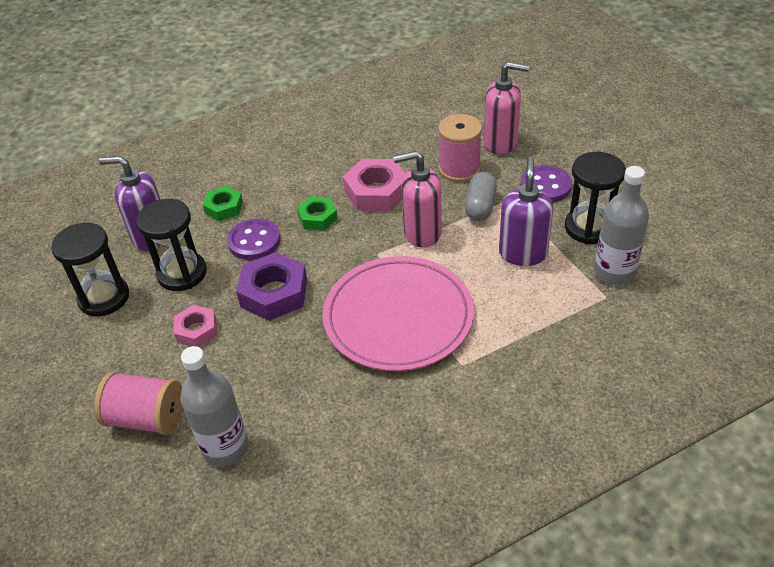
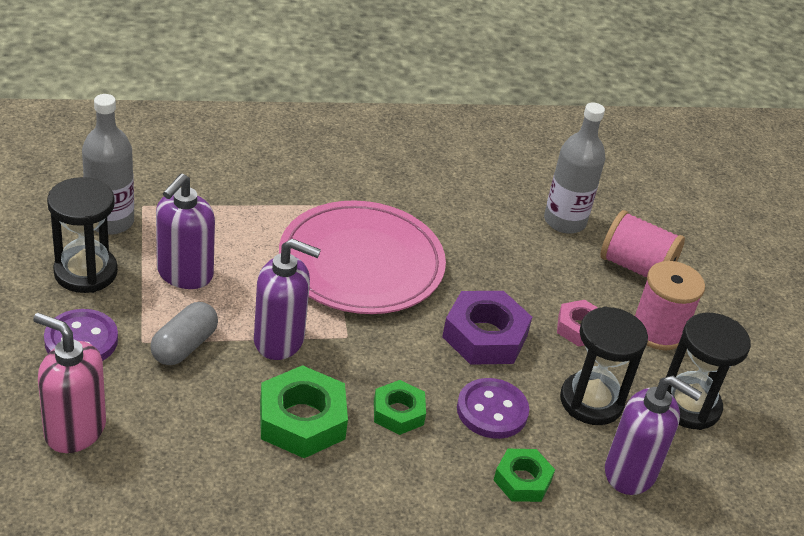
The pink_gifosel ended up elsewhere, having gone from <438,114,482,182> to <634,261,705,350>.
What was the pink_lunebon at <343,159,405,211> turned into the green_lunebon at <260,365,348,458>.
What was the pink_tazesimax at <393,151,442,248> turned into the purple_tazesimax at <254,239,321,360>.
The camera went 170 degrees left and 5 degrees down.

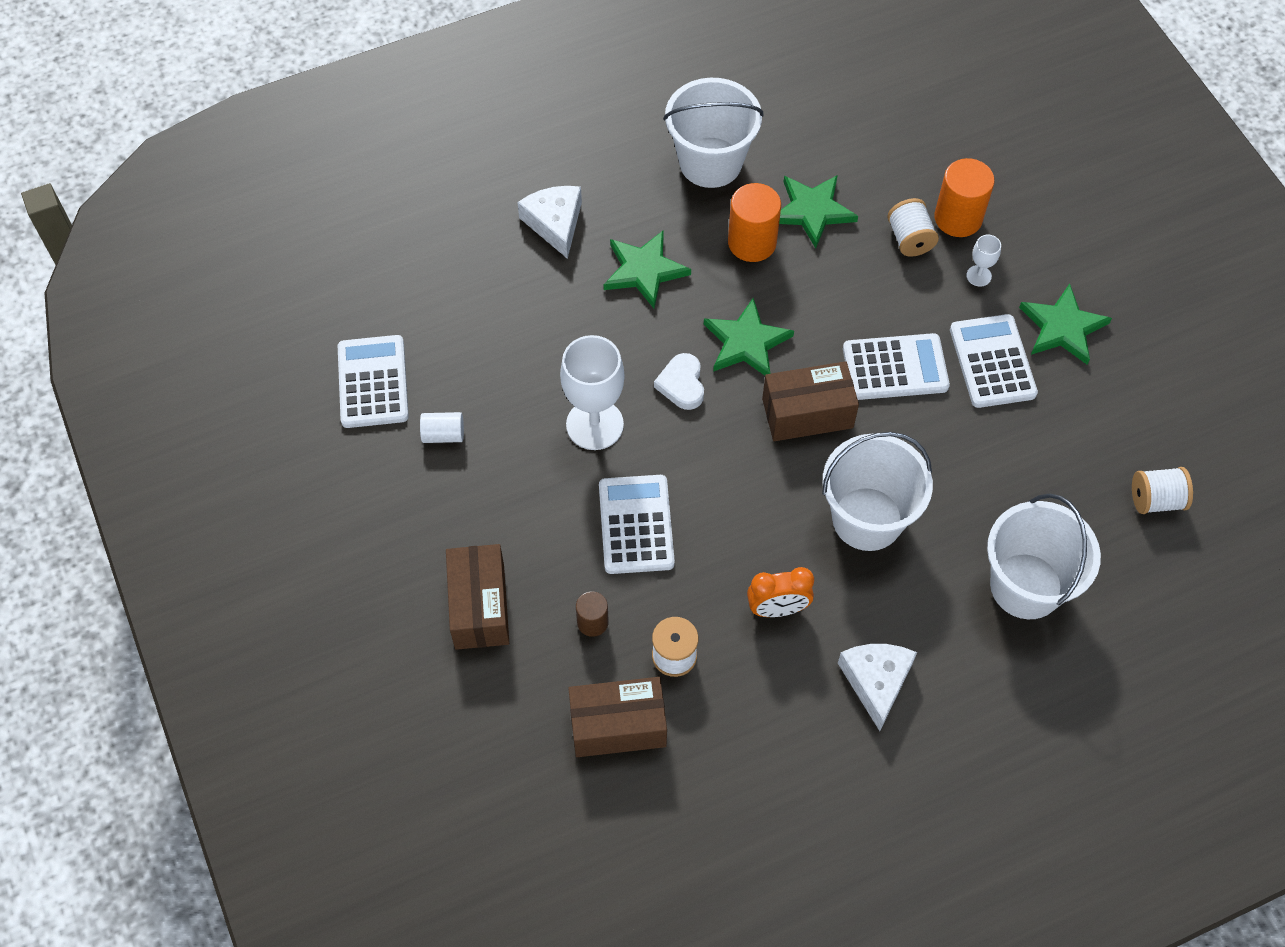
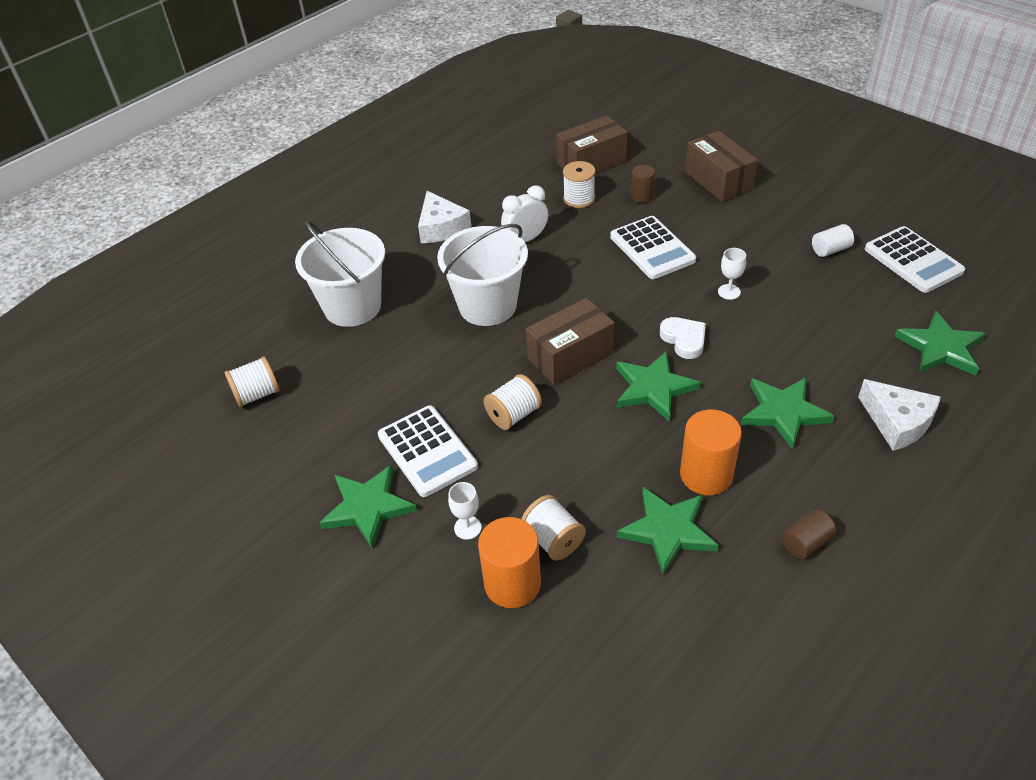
The second view gained the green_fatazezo at <895,311,986,376>.
Where the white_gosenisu stood at <663,78,764,188>, the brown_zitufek came to stand at <782,509,836,559>.
Where the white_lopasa stood at <843,333,950,400>, the white_gifosel came to stand at <484,374,542,430>.
What was the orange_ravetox at <747,567,814,617> turned into the white_ravetox at <501,185,548,242>.
The size of the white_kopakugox at <560,335,625,450> changed by a factor of 0.46.
The camera went 160 degrees right and 15 degrees down.

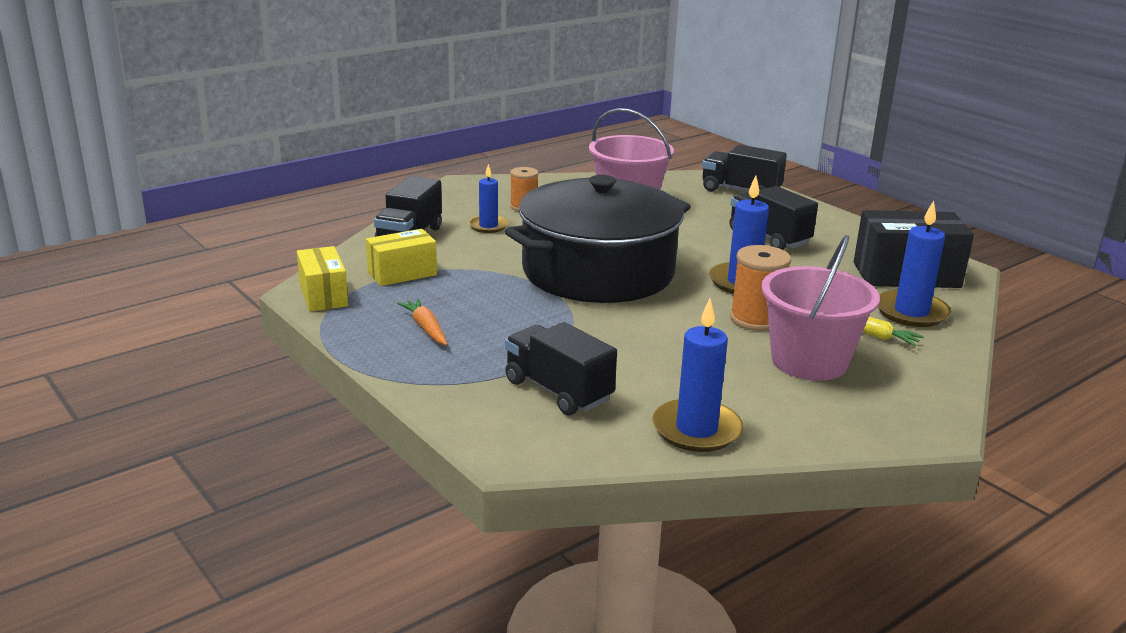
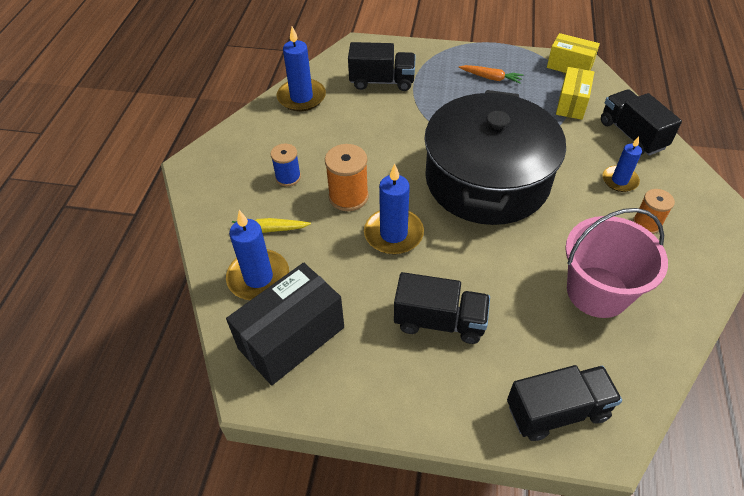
Where the pink_gosenisu stood at <761,235,880,381>, the blue_gifosel came to stand at <270,144,301,186>.
The camera went 140 degrees right and 25 degrees up.

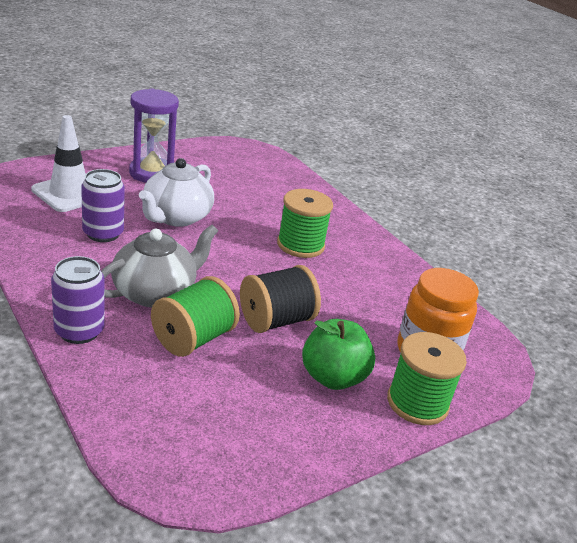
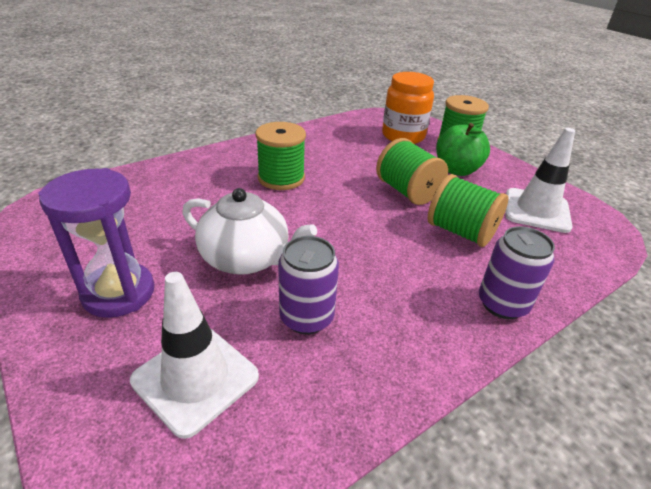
The second view lost the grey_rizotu at <101,225,218,307>.
The second view gained the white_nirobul at <505,128,575,233>.
What was the black_gifosel at <240,265,321,333> turned into the green_gifosel at <376,138,448,205>.
The camera went 90 degrees left and 5 degrees up.

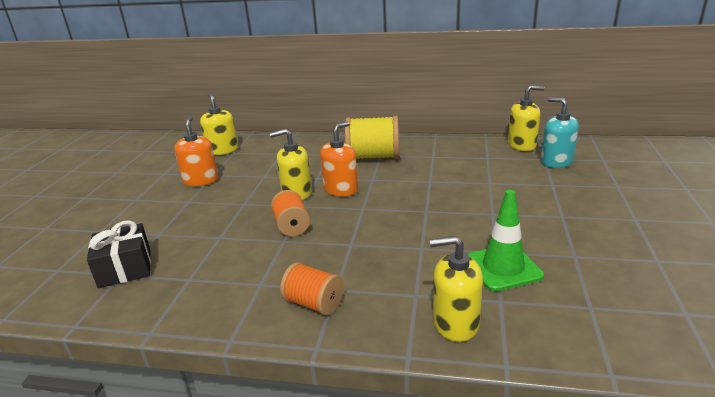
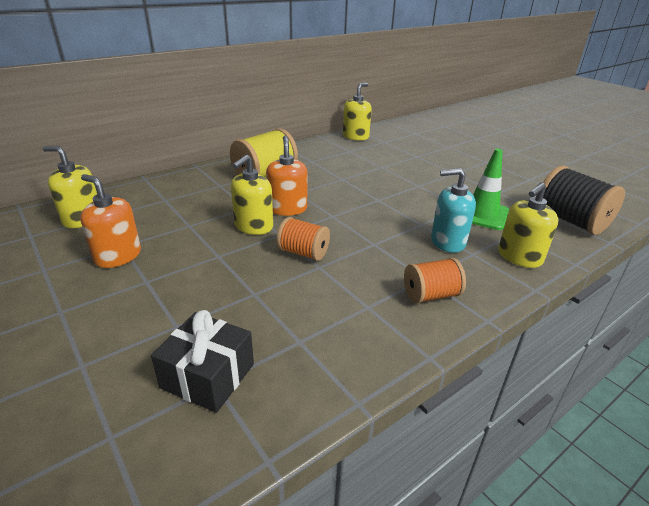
The second view gained the black_gifosel at <543,166,625,235>.
The turquoise_tazesimax ended up elsewhere, having gone from <541,97,579,168> to <431,168,476,253>.
The camera went 50 degrees left and 5 degrees up.

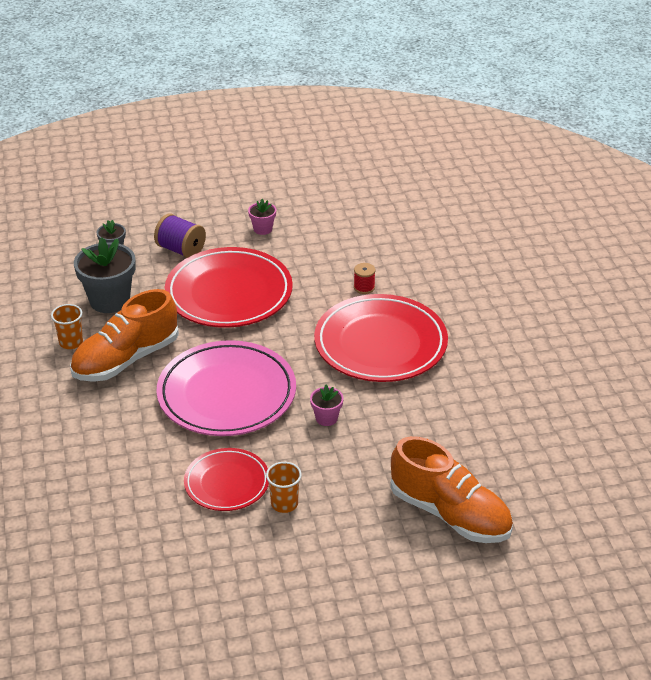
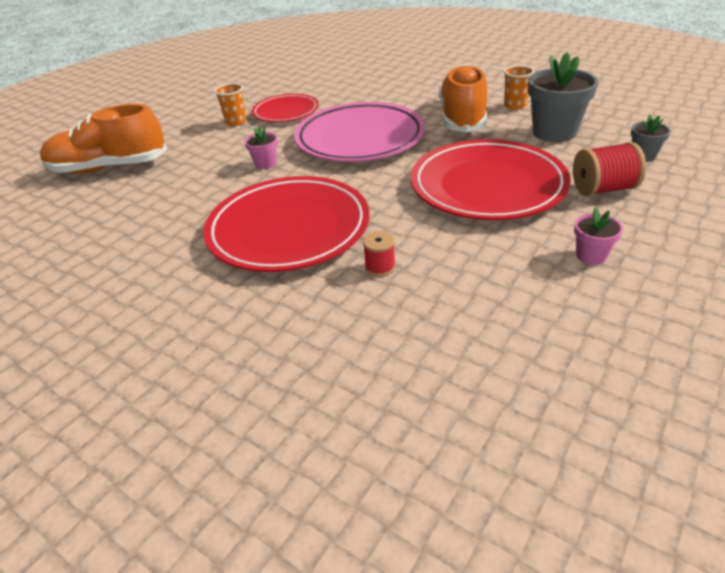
What was the purple_gifosel at <154,214,206,258> turned into the red_gifosel at <573,142,646,196>.
The camera went 140 degrees right and 0 degrees up.

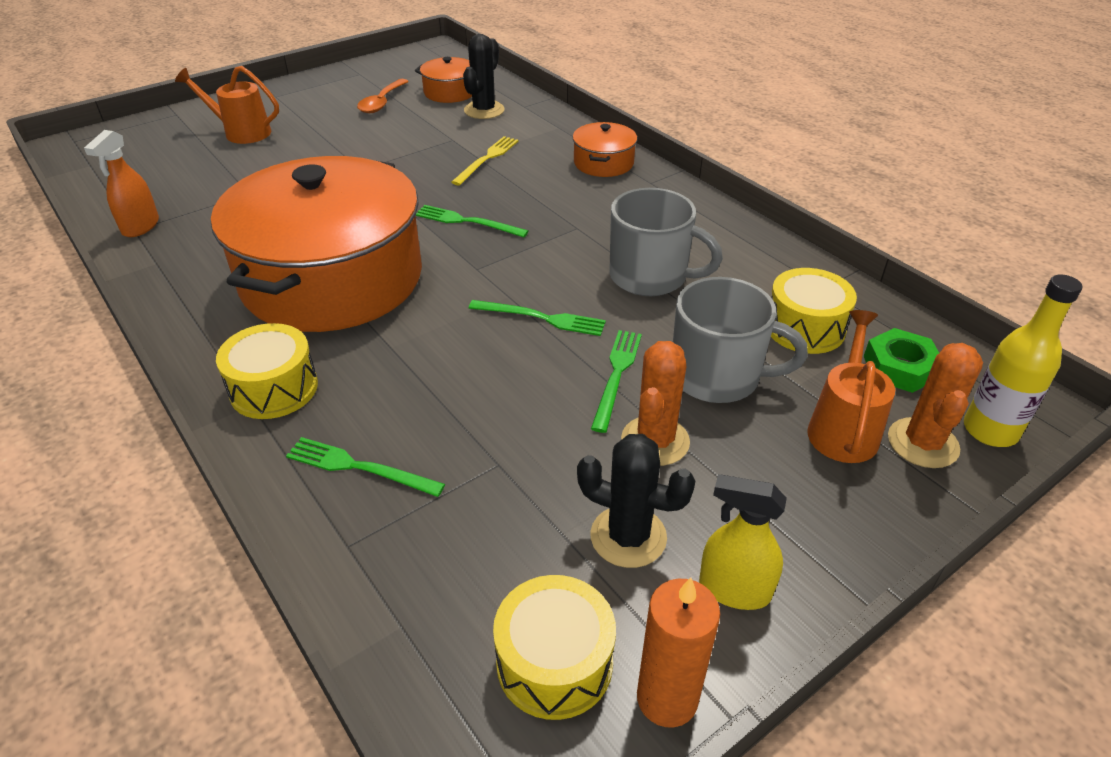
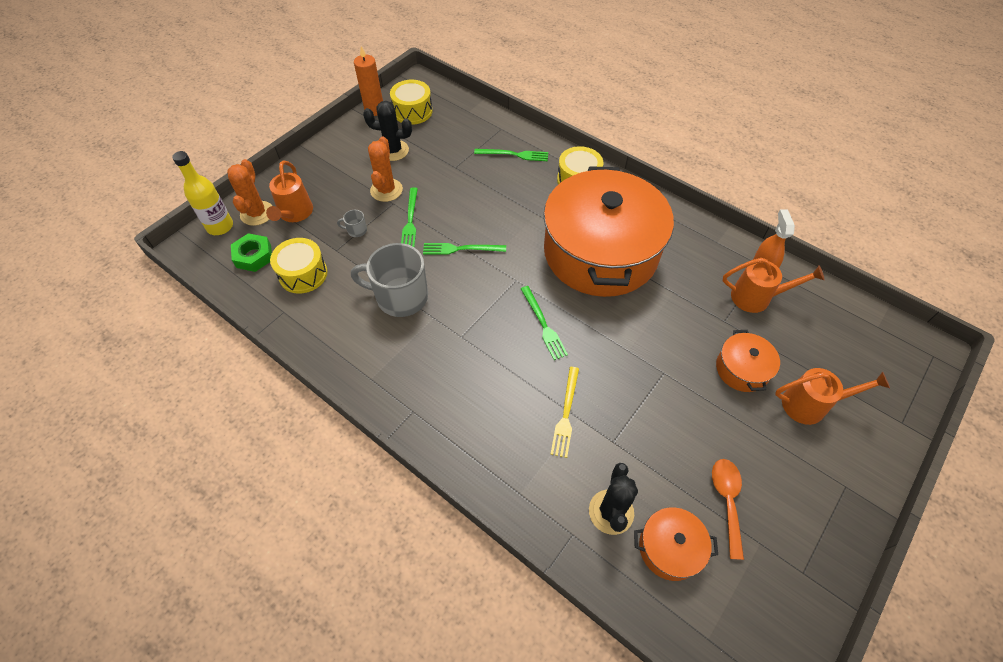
The second view lost the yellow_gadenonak at <699,474,787,610>.
The second view gained the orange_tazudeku at <723,258,825,313>.
The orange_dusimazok ended up elsewhere, having gone from <573,122,637,177> to <716,330,780,392>.
The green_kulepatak at <416,205,528,237> ended up facing another way, 60 degrees clockwise from before.
The size of the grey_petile at <673,277,808,403> changed by a factor of 0.41.
The camera went 165 degrees right and 15 degrees up.

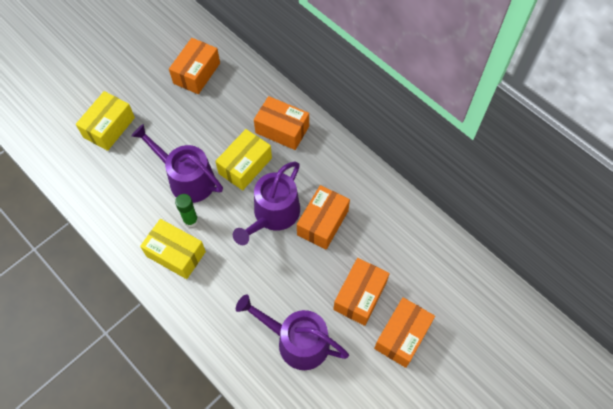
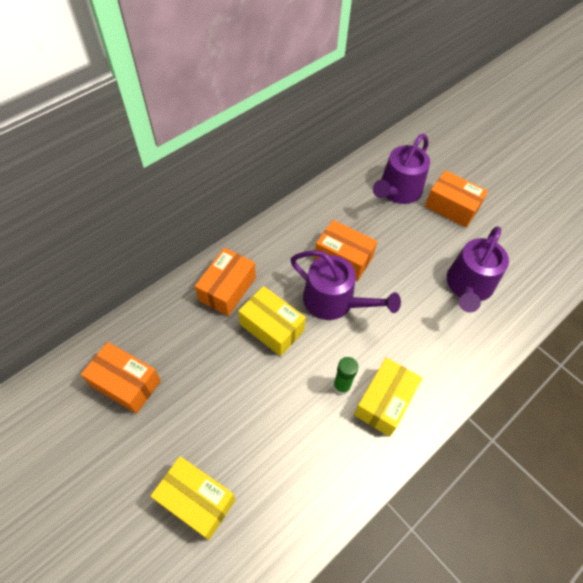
The second view lost the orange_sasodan at <333,258,390,326>.
The purple_tazudeku ended up elsewhere, having gone from <131,124,223,203> to <373,134,430,204>.
The camera went 90 degrees left and 5 degrees down.

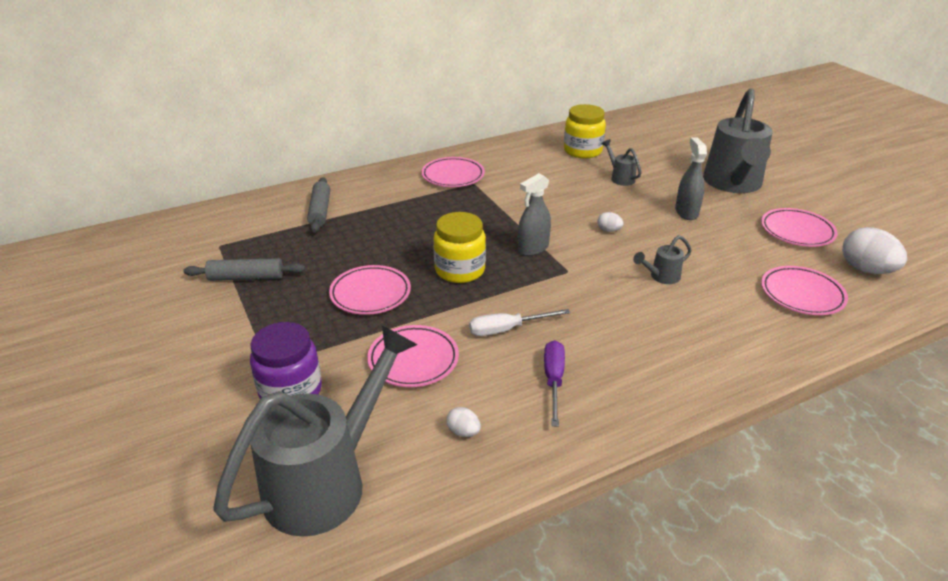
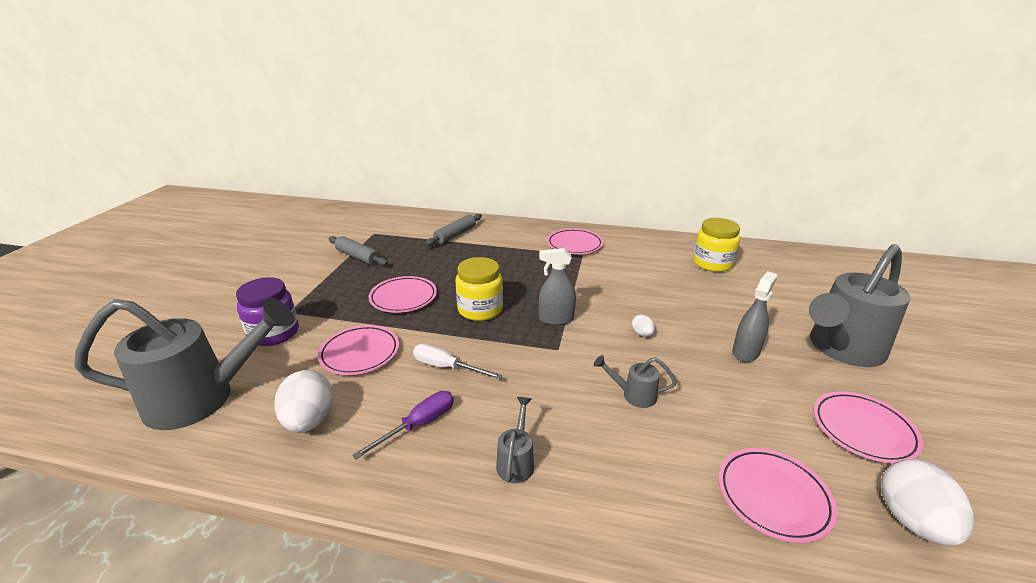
The grey_tazudeku ended up elsewhere, having gone from <602,139,641,186> to <496,397,534,483>.
The size of the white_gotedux at <446,407,481,437> changed by a factor of 2.08.
The camera went 40 degrees right and 5 degrees down.

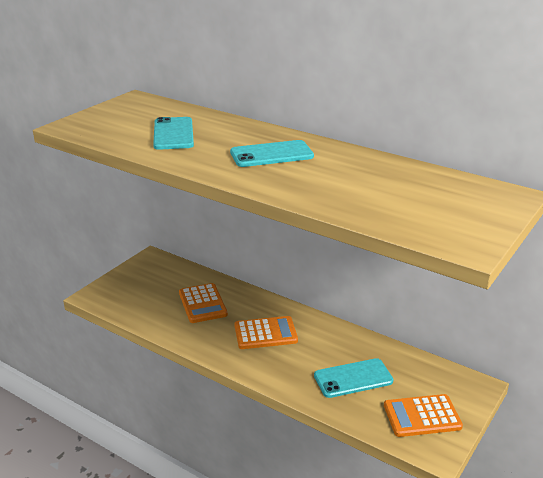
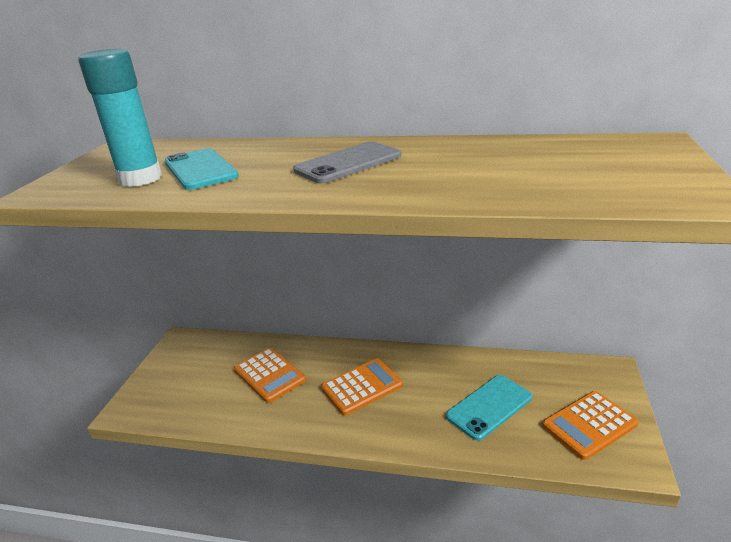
The second view gained the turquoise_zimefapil at <78,49,162,187>.
What was the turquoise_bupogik at <230,140,314,167> turned into the grey_bupogik at <293,142,401,183>.
The camera went 20 degrees left and 0 degrees up.

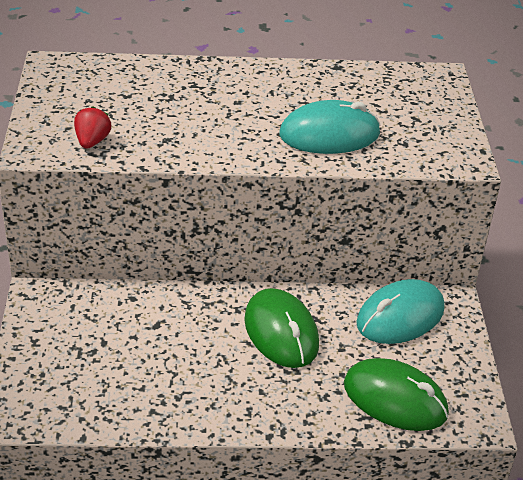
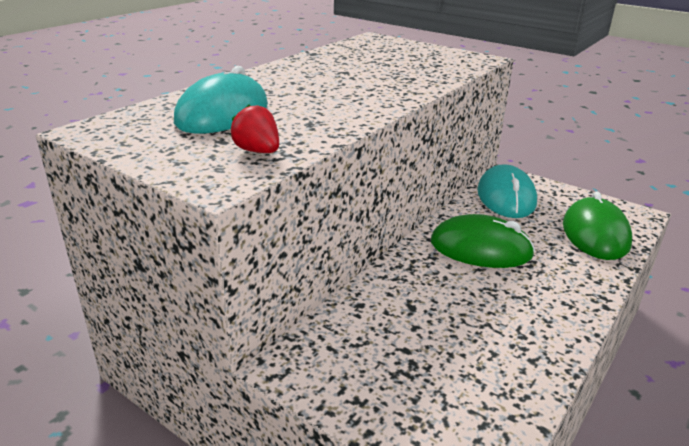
The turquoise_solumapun ended up elsewhere, having gone from <279,100,380,154> to <174,66,268,134>.
The green_solumapun at <344,358,449,431> ended up facing another way, 60 degrees counterclockwise from before.
The camera went 50 degrees left and 10 degrees down.

